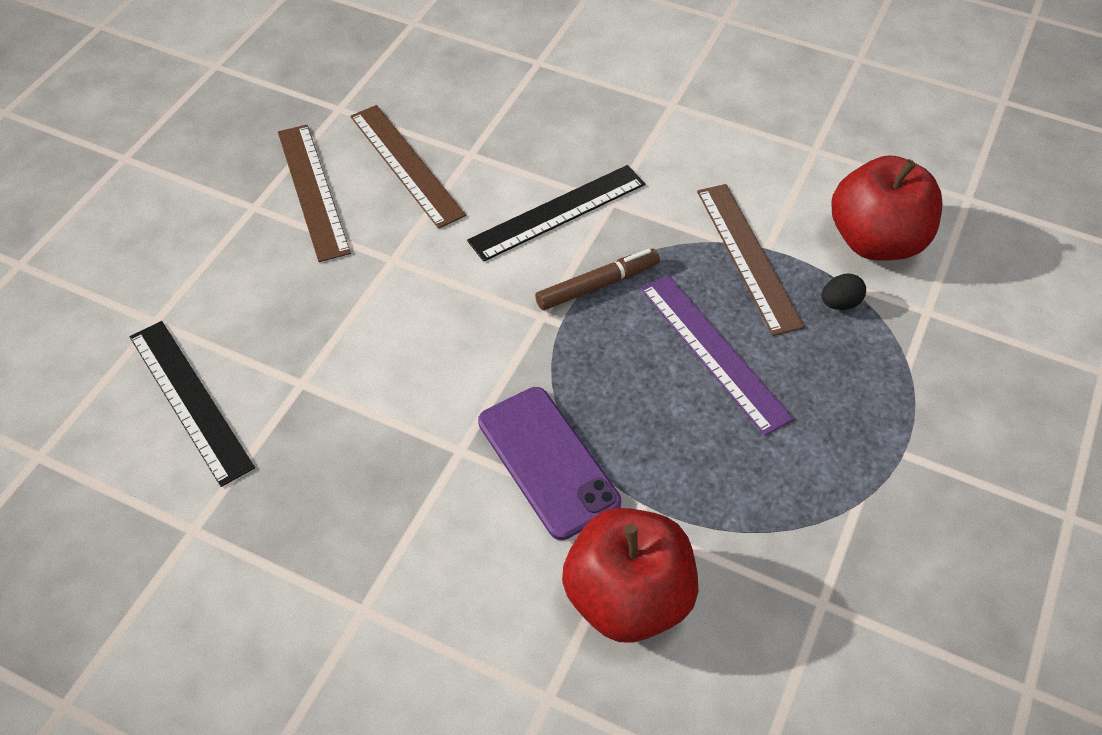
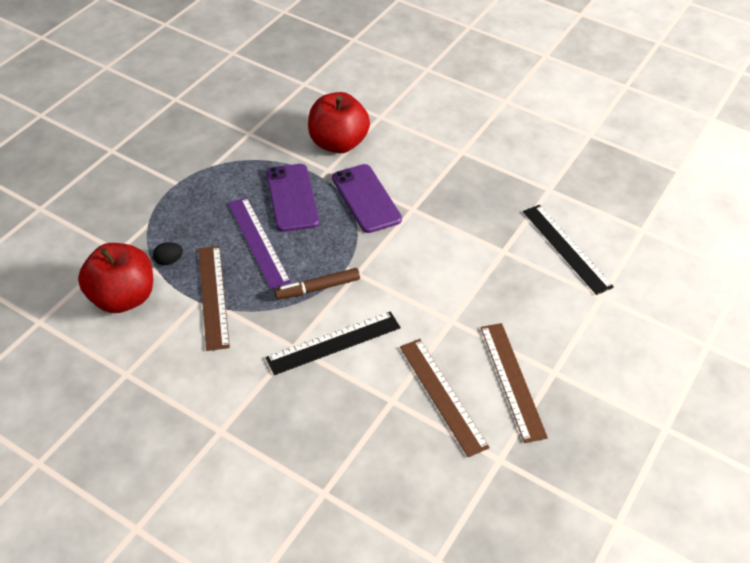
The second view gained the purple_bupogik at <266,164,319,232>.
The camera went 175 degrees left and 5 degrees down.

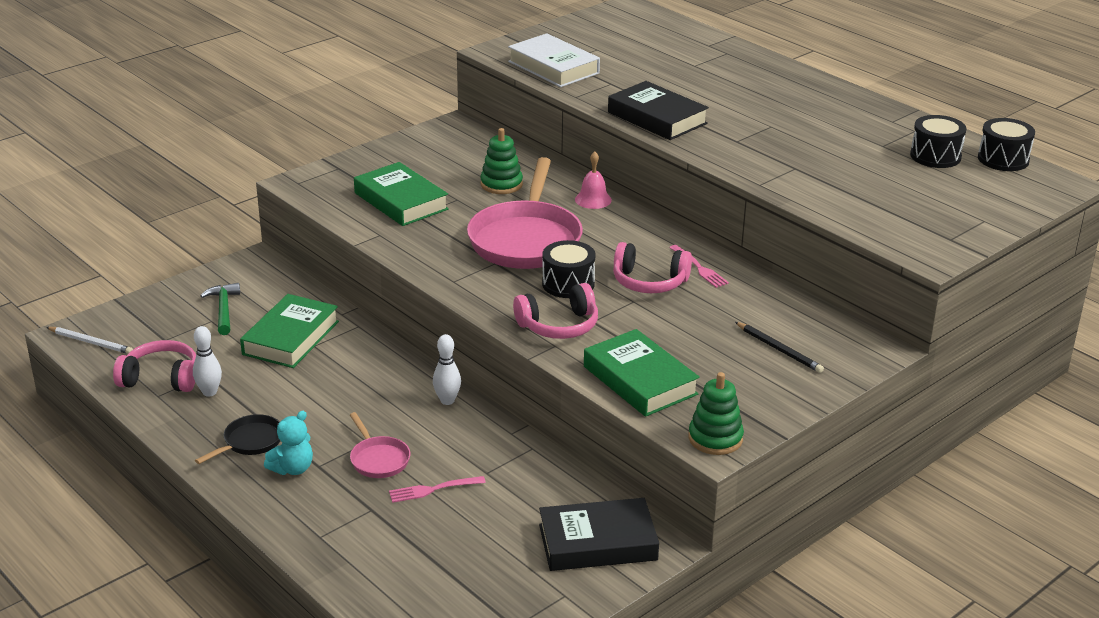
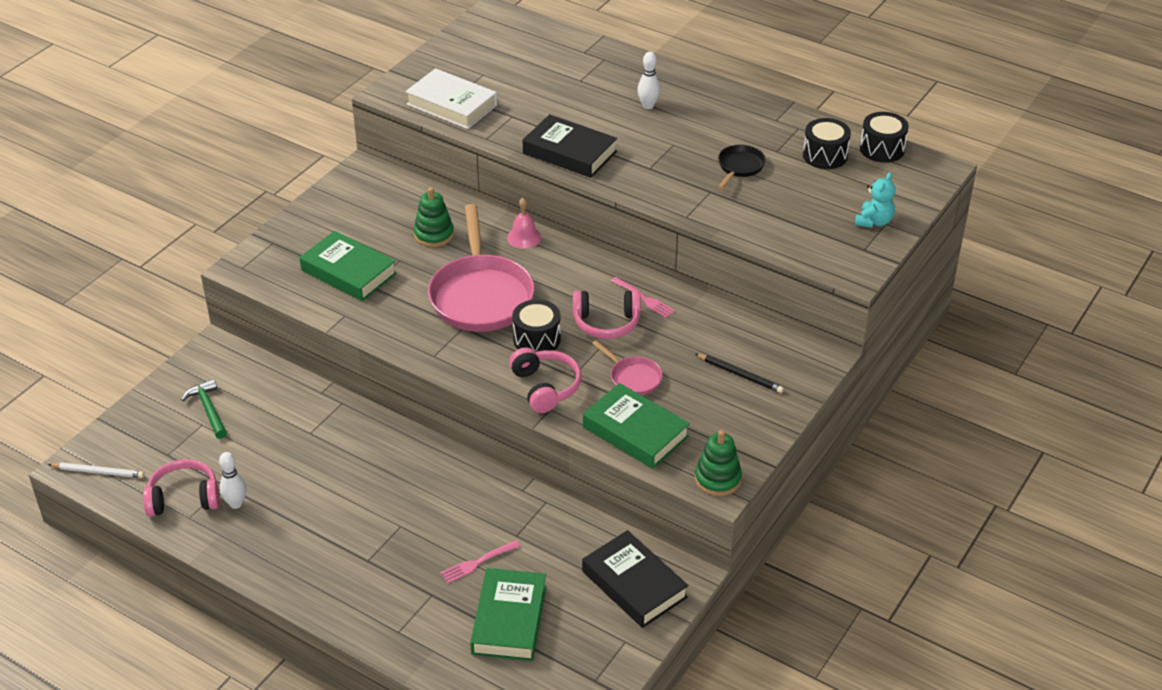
The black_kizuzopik ended up elsewhere, having gone from <195,414,280,464> to <718,145,766,189>.
The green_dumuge ended up elsewhere, having gone from <240,294,339,368> to <470,568,546,661>.
The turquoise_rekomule ended up elsewhere, having gone from <264,411,313,475> to <855,172,895,228>.
The pink_kizuzopik ended up elsewhere, having gone from <350,412,411,478> to <592,340,662,395>.
The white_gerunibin ended up elsewhere, having gone from <433,334,461,405> to <637,52,660,109>.
The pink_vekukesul at <513,283,598,339> ended up facing another way, 75 degrees counterclockwise from before.
The black_dumuge at <539,498,659,571> ended up facing another way, 75 degrees clockwise from before.
The camera went 15 degrees left and 10 degrees up.

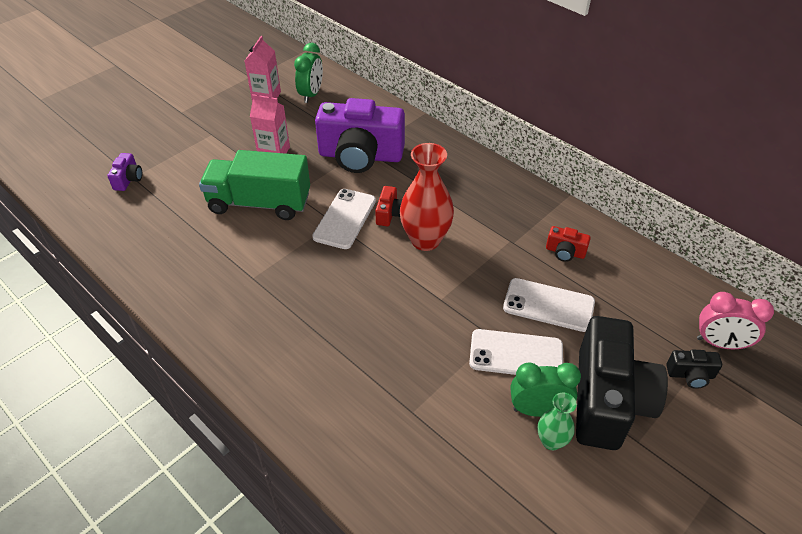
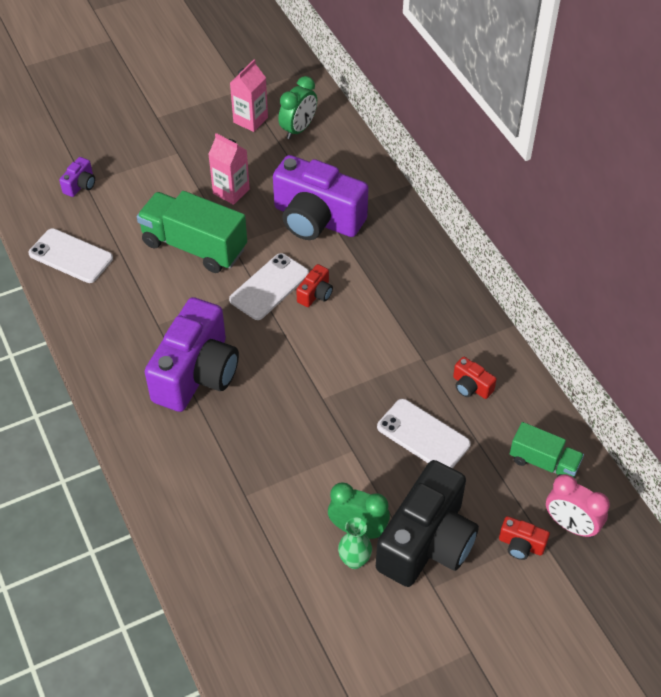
The second view lost the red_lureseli at <400,143,454,251>.
The second view gained the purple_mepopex at <145,297,239,412>.
The second view gained the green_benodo at <510,422,584,478>.
The white_bupogik ended up elsewhere, having gone from <469,329,563,375> to <29,228,113,283>.
What was the black_mepopex at <666,349,722,389> turned into the red_mepopex at <499,516,550,560>.
The camera went 20 degrees right and 5 degrees up.

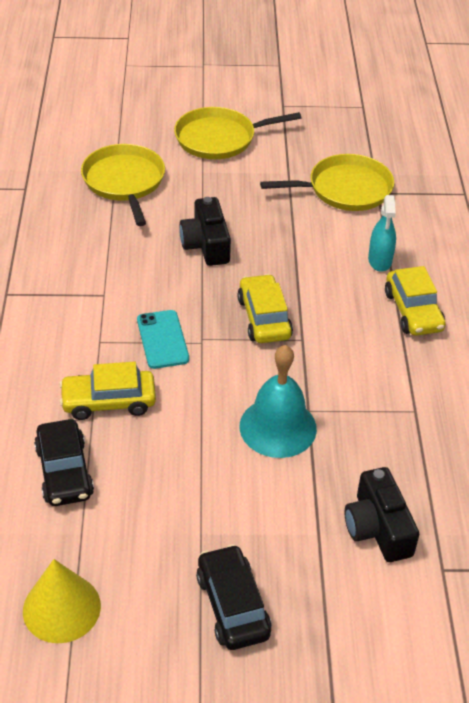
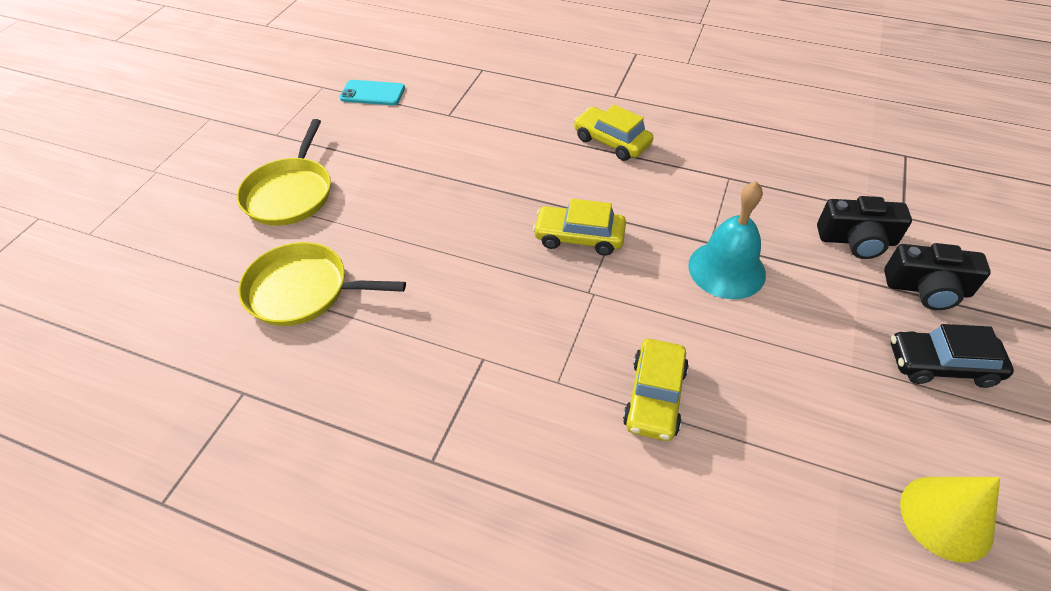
The second view lost the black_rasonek at <34,419,94,506>.
The second view lost the yellow_kizuzopik at <260,154,394,211>.
The second view lost the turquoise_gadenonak at <368,195,396,272>.
The turquoise_bupogik ended up elsewhere, having gone from <137,310,189,369> to <340,80,405,105>.
The black_mepopex ended up elsewhere, having gone from <180,197,231,266> to <884,243,991,310>.
The yellow_rasonek at <385,266,446,336> ended up facing another way, 150 degrees counterclockwise from before.
The camera went 65 degrees left and 5 degrees up.

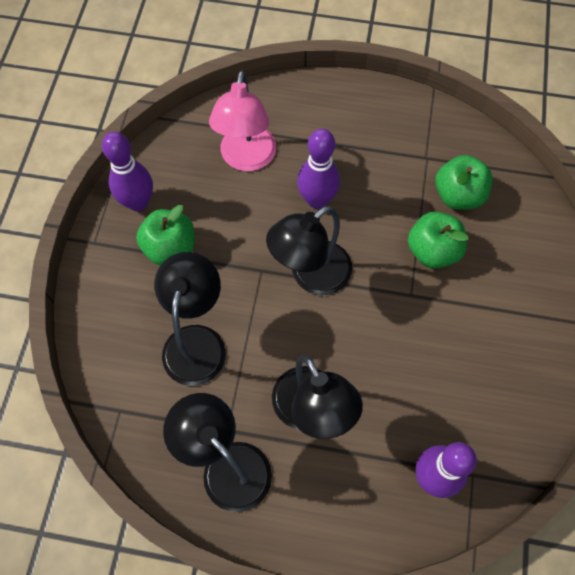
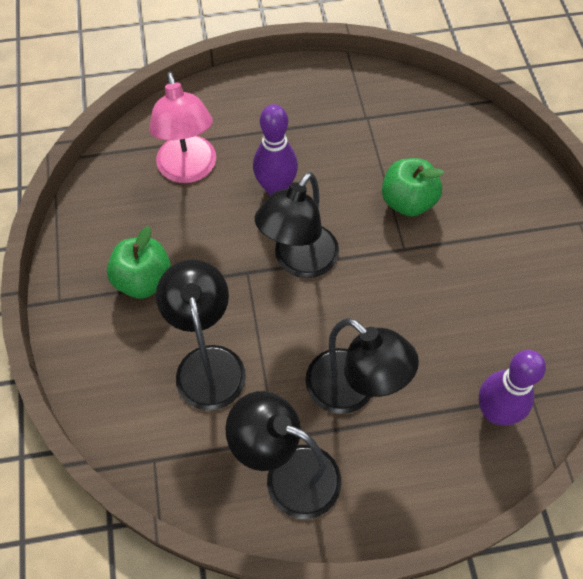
The second view lost the purple_gerunibin at <102,132,153,211>.
The second view lost the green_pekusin at <435,155,493,210>.
The camera went 20 degrees left and 5 degrees down.

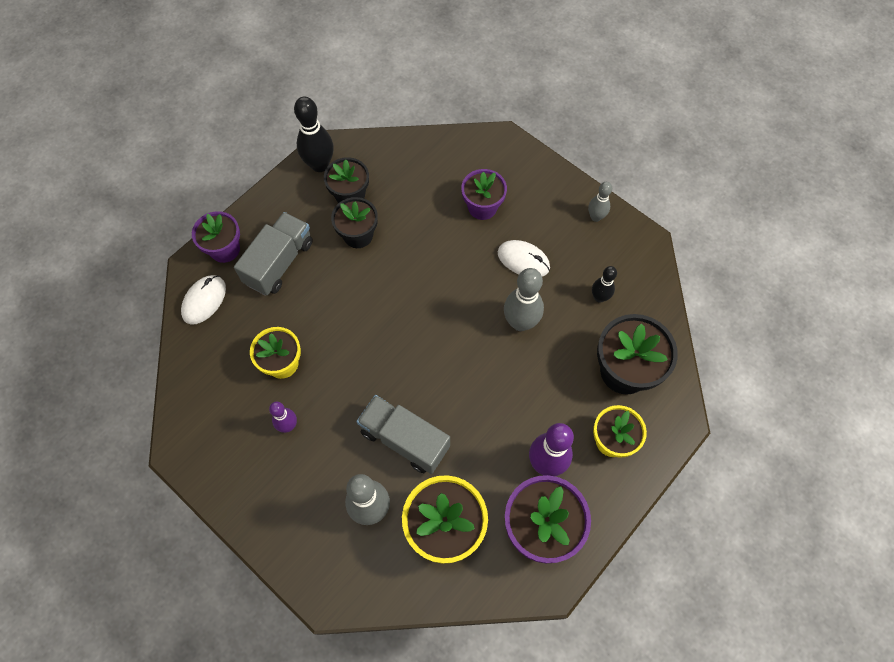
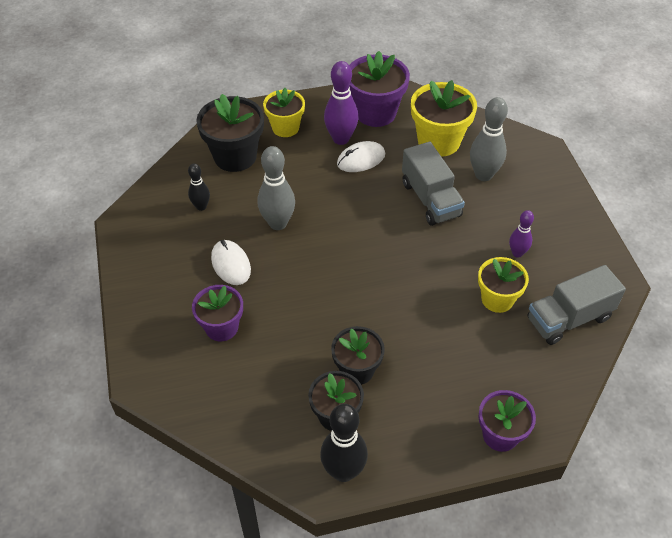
The second view lost the grey_gerunibin at <588,182,612,222>.
The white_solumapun ended up elsewhere, having gone from <181,275,226,325> to <337,141,385,172>.
The grey_benodo ended up elsewhere, having gone from <234,212,313,295> to <528,265,626,345>.
The camera went 145 degrees left and 15 degrees down.

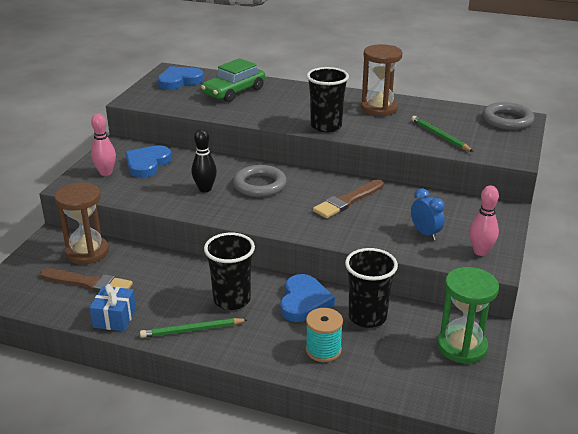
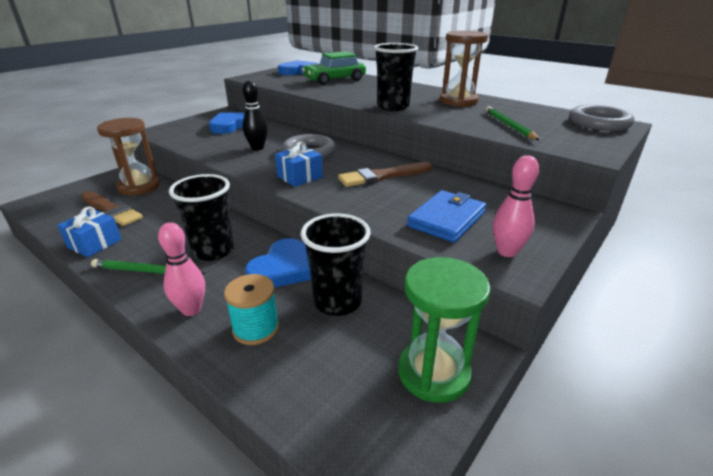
The second view gained the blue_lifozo at <275,141,323,187>.
The pink_gerunibin ended up elsewhere, having gone from <91,113,116,176> to <158,222,205,316>.
Where the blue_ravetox stood at <411,188,445,240>, the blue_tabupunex came to stand at <407,190,486,243>.
The camera went 20 degrees right and 0 degrees up.

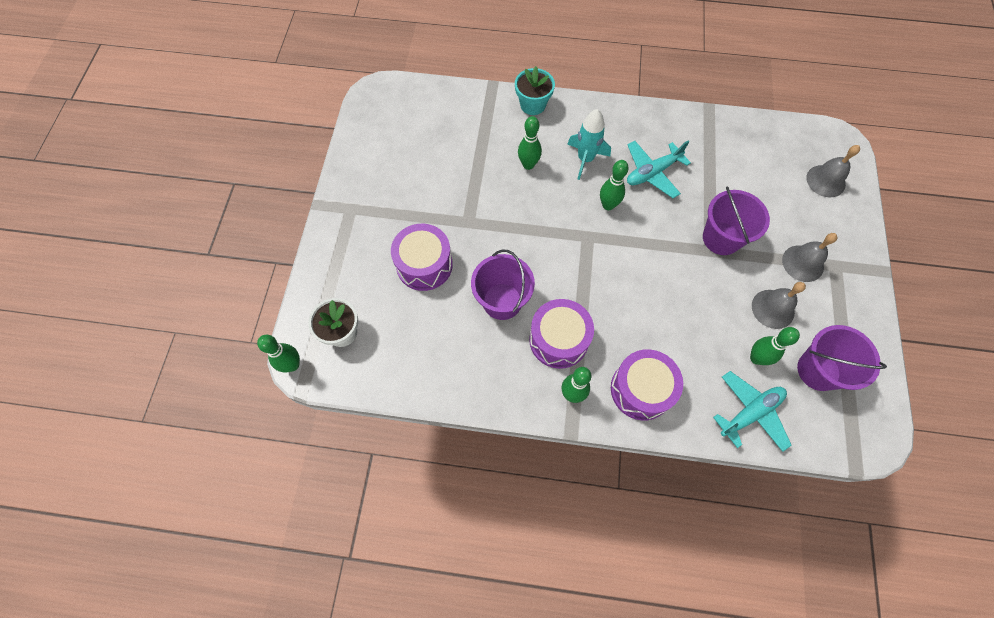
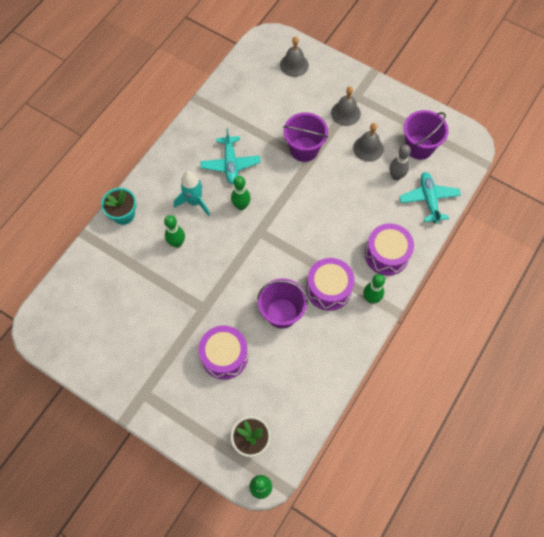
What was the green_gerunibin at <750,327,800,365> turned into the grey_gerunibin at <390,145,411,181>.
The camera went 65 degrees left and 0 degrees up.

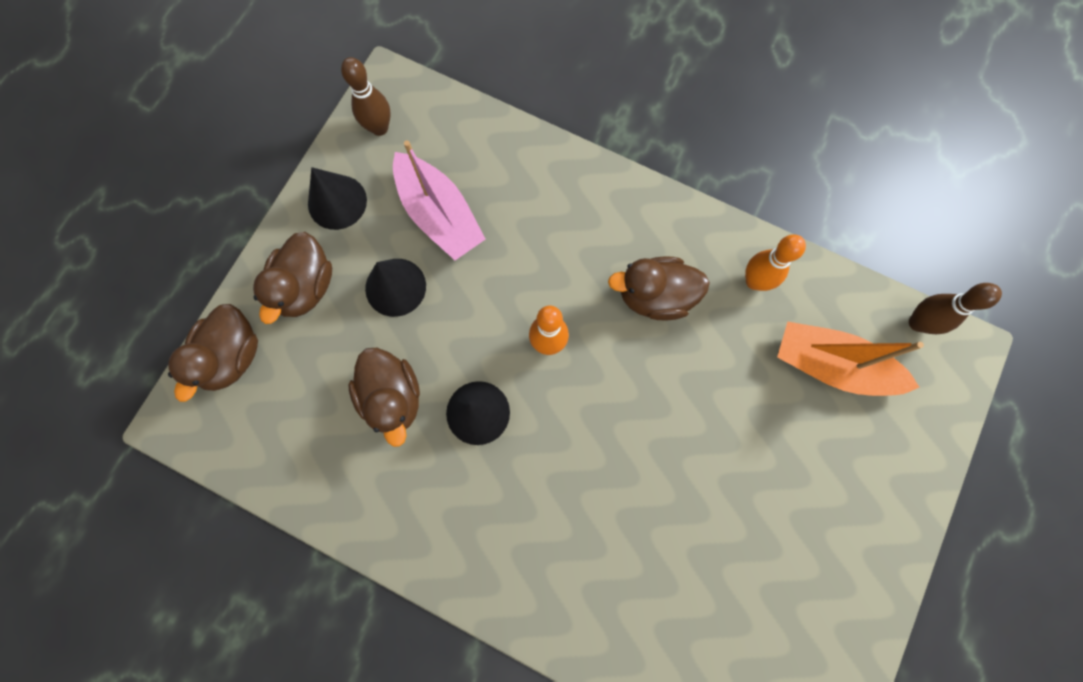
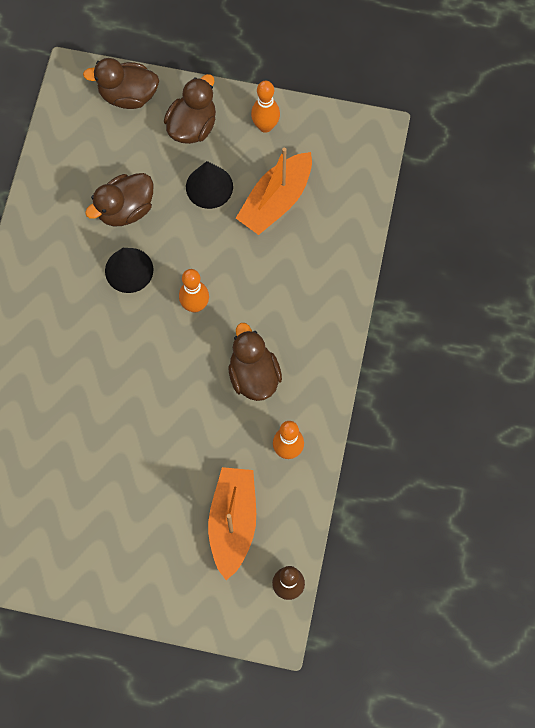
The second view lost the brown_gerunibin at <341,57,391,136>.
Where the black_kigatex stood at <308,167,367,230>, the orange_gerunibin came to stand at <251,81,280,133>.
What was the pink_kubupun at <393,140,485,260> turned into the orange_kubupun at <236,148,312,235>.
The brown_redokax at <253,232,332,324> ended up facing another way, 120 degrees clockwise from before.
The camera went 75 degrees right and 5 degrees down.

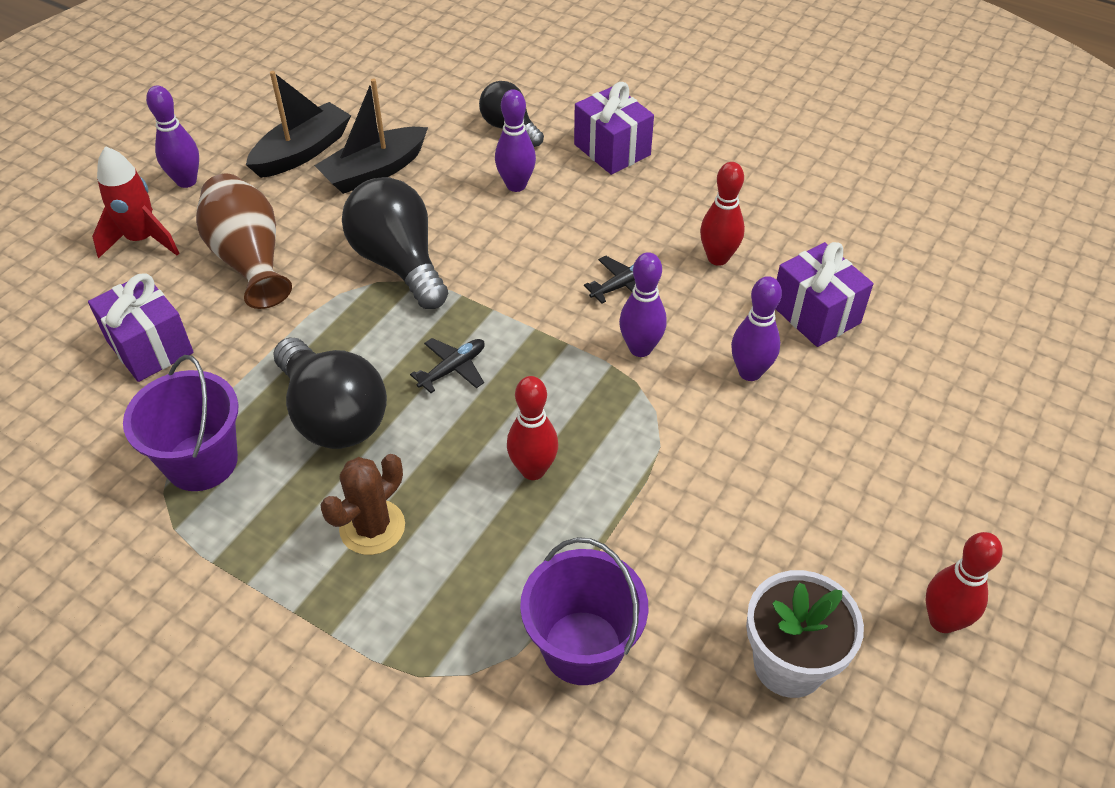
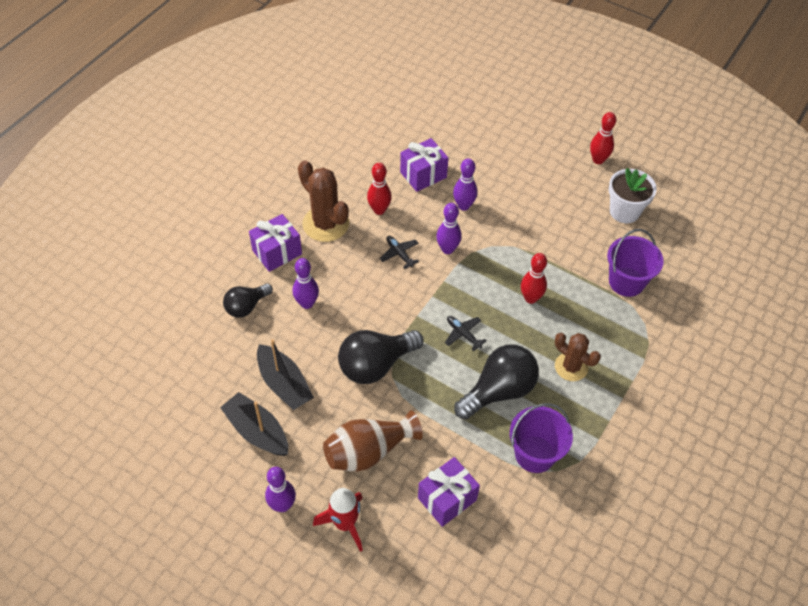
The second view gained the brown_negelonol at <298,160,349,242>.
The camera went 90 degrees left and 5 degrees up.

